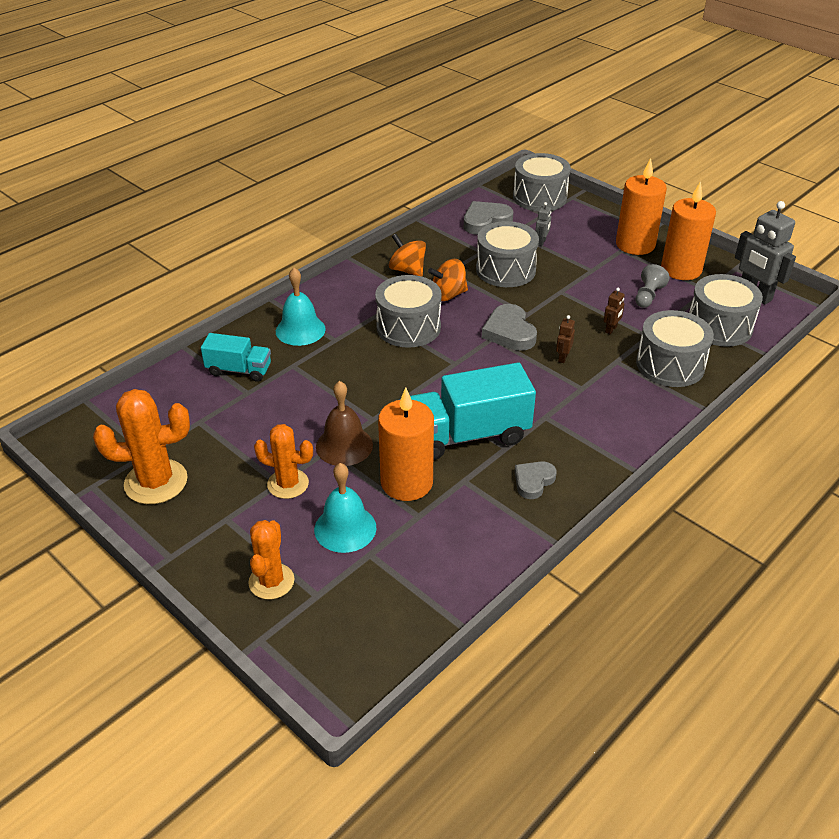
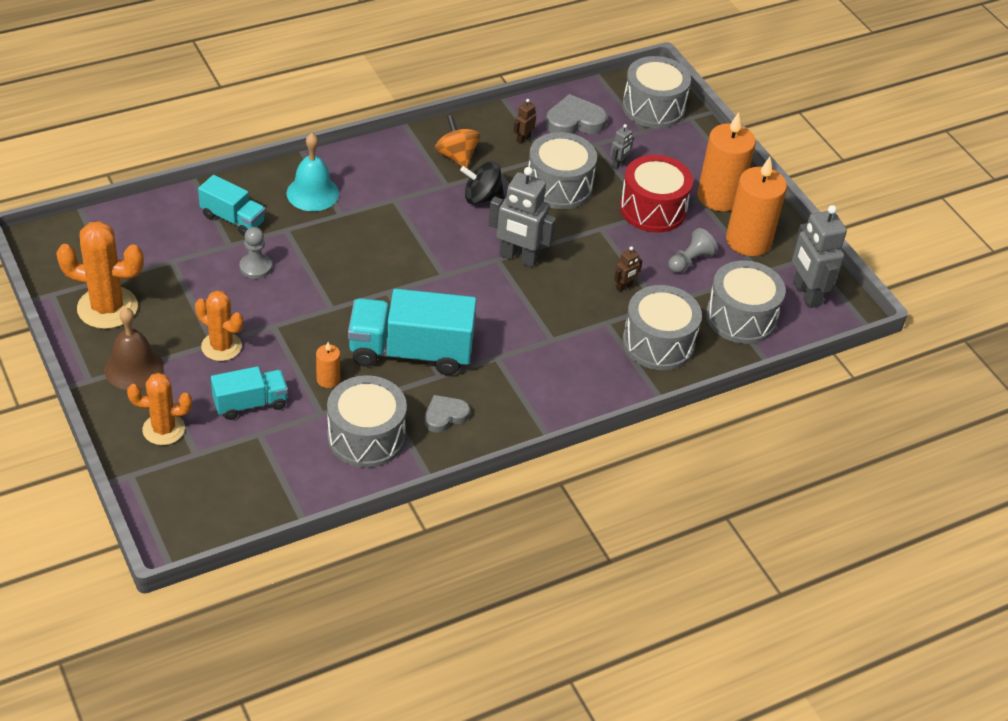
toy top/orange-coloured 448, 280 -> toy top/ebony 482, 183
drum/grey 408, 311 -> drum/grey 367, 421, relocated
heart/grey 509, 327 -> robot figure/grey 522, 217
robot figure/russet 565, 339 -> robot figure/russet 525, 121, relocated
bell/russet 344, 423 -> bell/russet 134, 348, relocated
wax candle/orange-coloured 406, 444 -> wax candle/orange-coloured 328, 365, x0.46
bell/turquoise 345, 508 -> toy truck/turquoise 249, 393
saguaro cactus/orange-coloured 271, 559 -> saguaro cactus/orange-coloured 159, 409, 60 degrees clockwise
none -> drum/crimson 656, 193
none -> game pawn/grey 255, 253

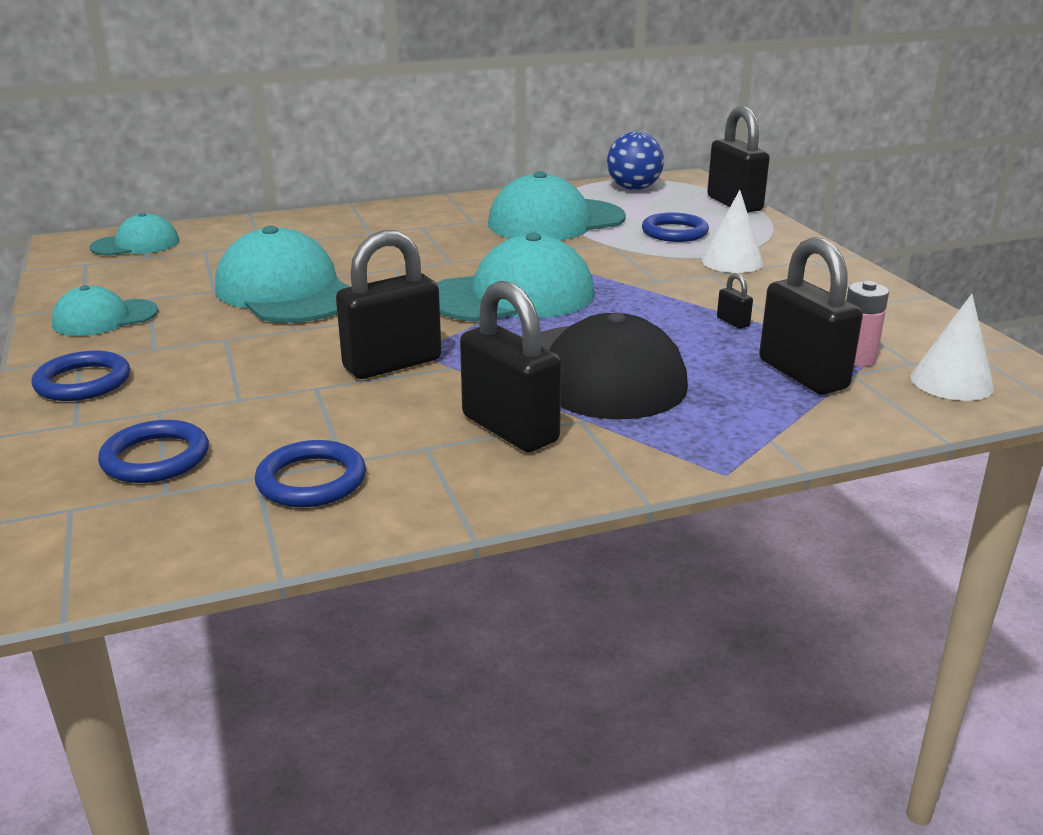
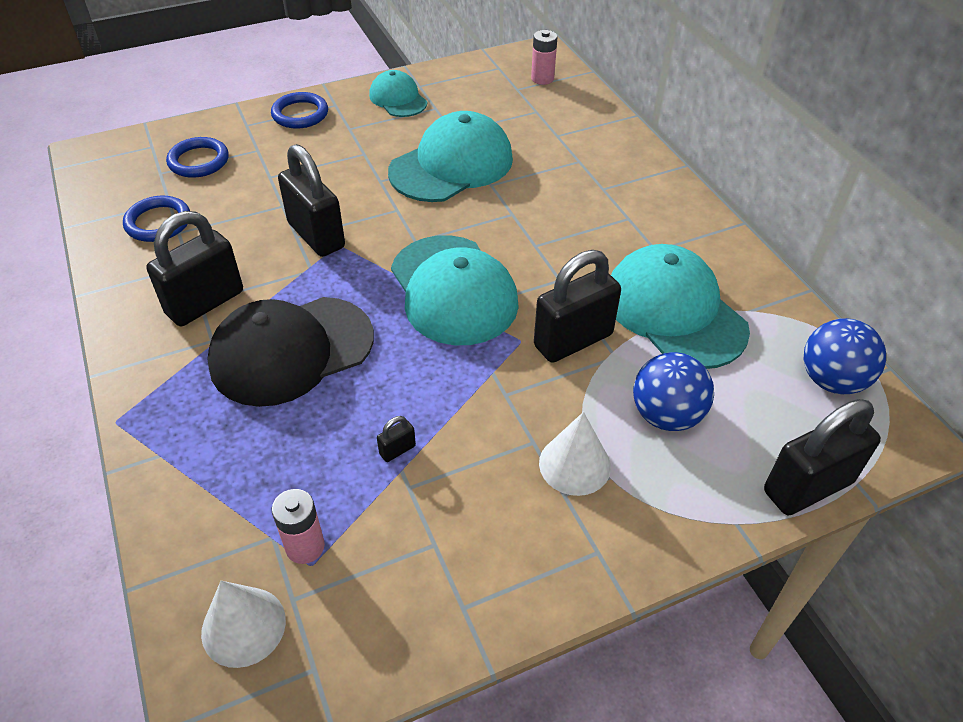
cap/turquoise 134, 234 -> AA battery/rose-pink 544, 57
torus/cobalt 675, 227 -> play ball/cobalt 673, 391
padlock/ebony 811, 316 -> padlock/ebony 577, 306, relocated

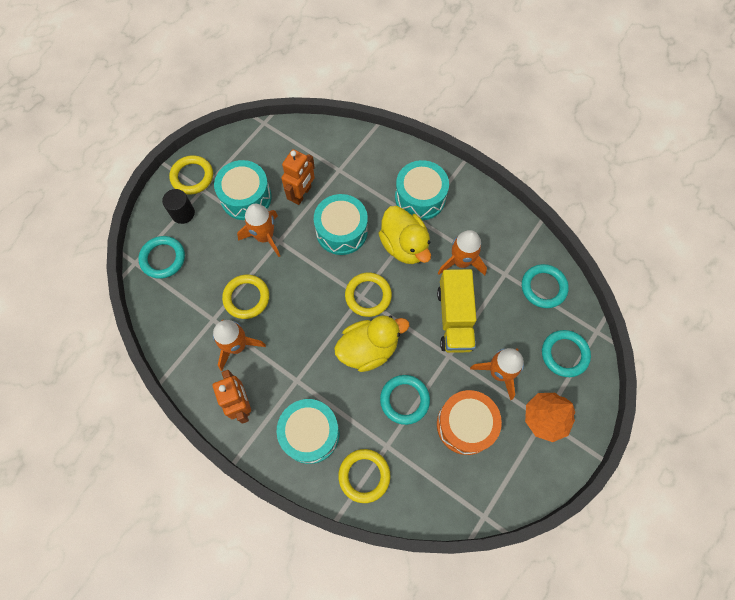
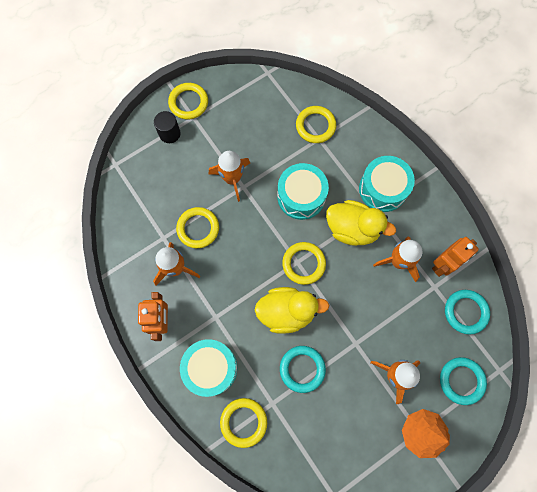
robot figure/orange-coloured 298, 177 -> robot figure/orange-coloured 455, 257, relocated
drum/turquoise 242, 190 -> none
duck/bright yellow 404, 235 -> duck/bright yellow 361, 223, 60 degrees counterclockwise
torus/turquoise 161, 257 -> none
toy truck/bright yellow 457, 311 -> none
drum/orange-coloured 469, 422 -> none
none -> torus/bright yellow 316, 124

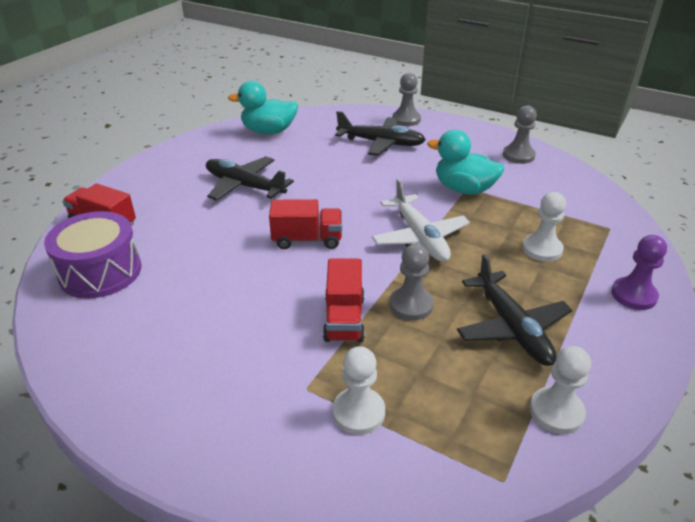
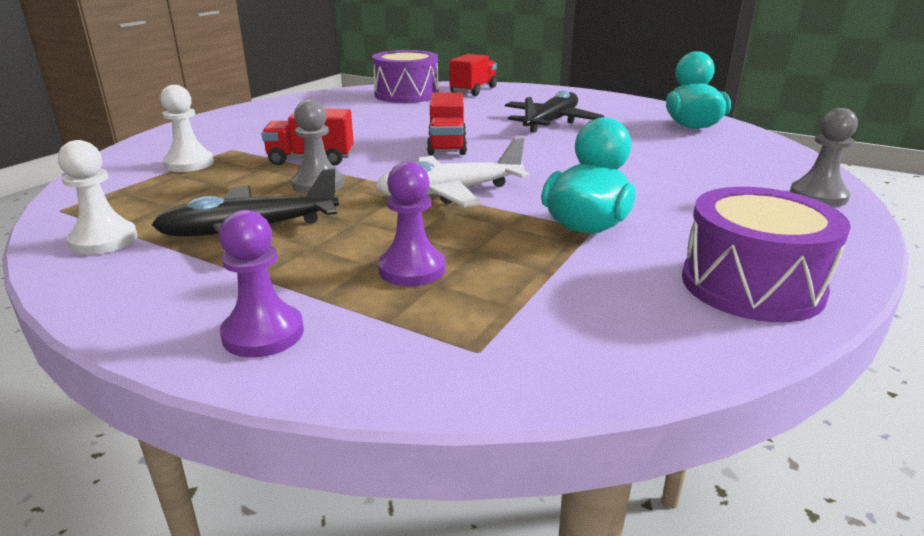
game pawn/grey 520, 135 -> drum/royal purple 766, 254
aeroplane/ebony 380, 133 -> none
game pawn/white 544, 227 -> game pawn/royal purple 411, 223

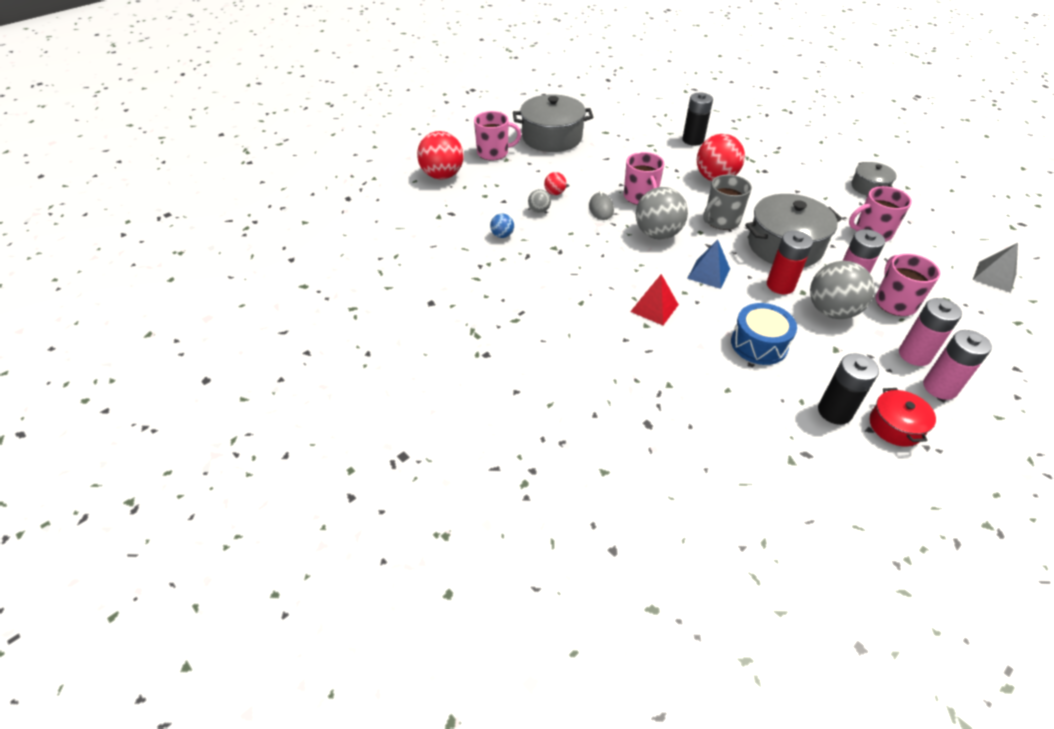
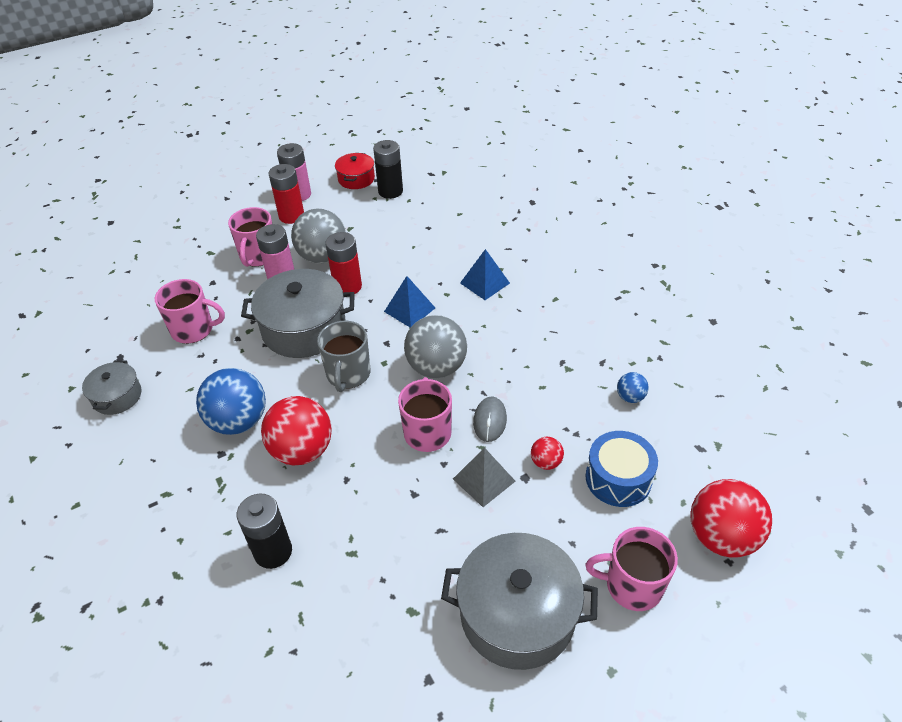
coffee mug/grey 727, 202 -> coffee mug/grey 344, 356, 120 degrees clockwise
play ball/grey 539, 201 -> none
pyramid shape/grey 995, 268 -> pyramid shape/grey 484, 477, relocated
pyramid shape/crimson 654, 299 -> pyramid shape/cobalt 485, 274
AA battery/rose-pink 930, 332 -> AA battery/crimson 286, 194
drum/cobalt 764, 334 -> drum/cobalt 622, 469, relocated
none -> play ball/cobalt 231, 401

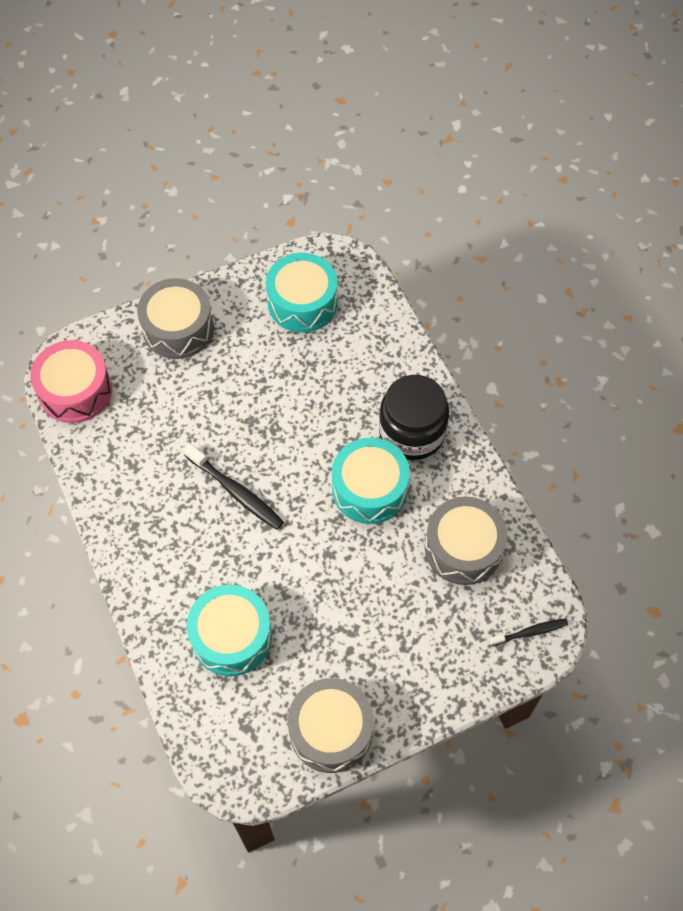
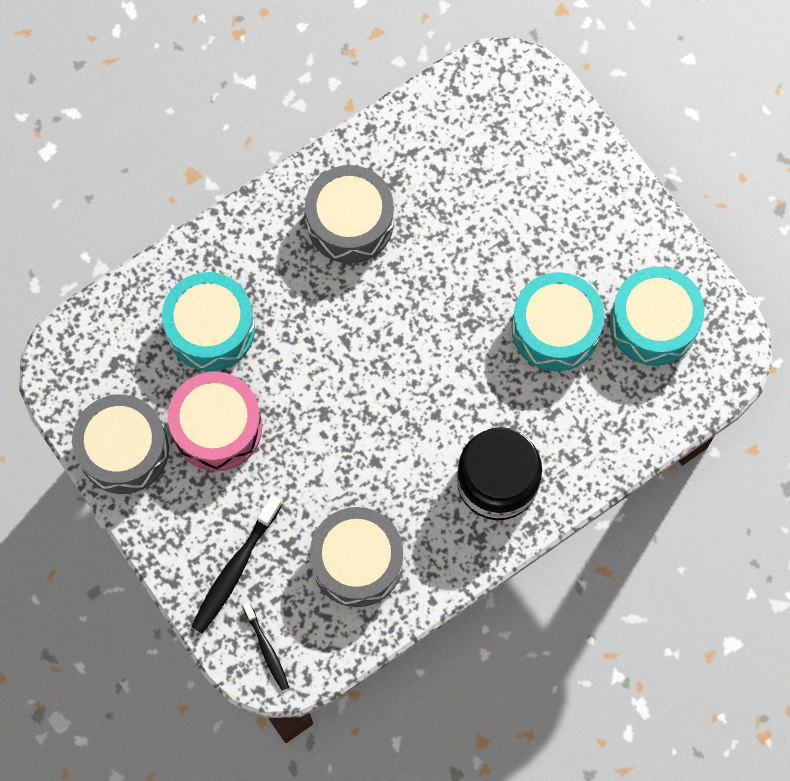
drum/grey 175, 318 -> drum/grey 349, 214, relocated
drum/rose-pink 71, 381 -> drum/rose-pink 215, 421, relocated
drum/turquoise 371, 480 -> drum/turquoise 558, 321, relocated
dental brush/ebony 233, 486 -> dental brush/ebony 236, 564, relocated

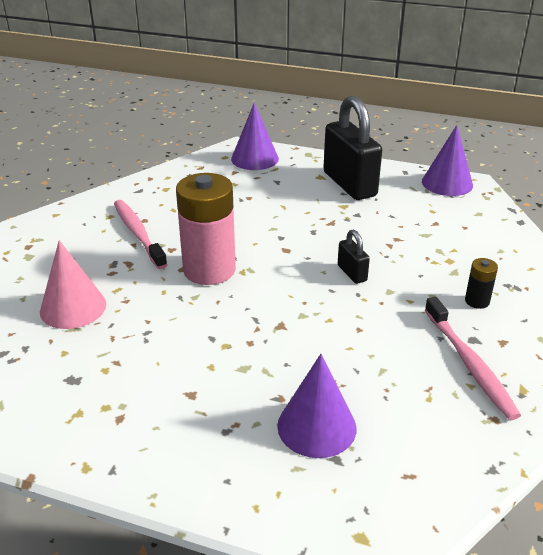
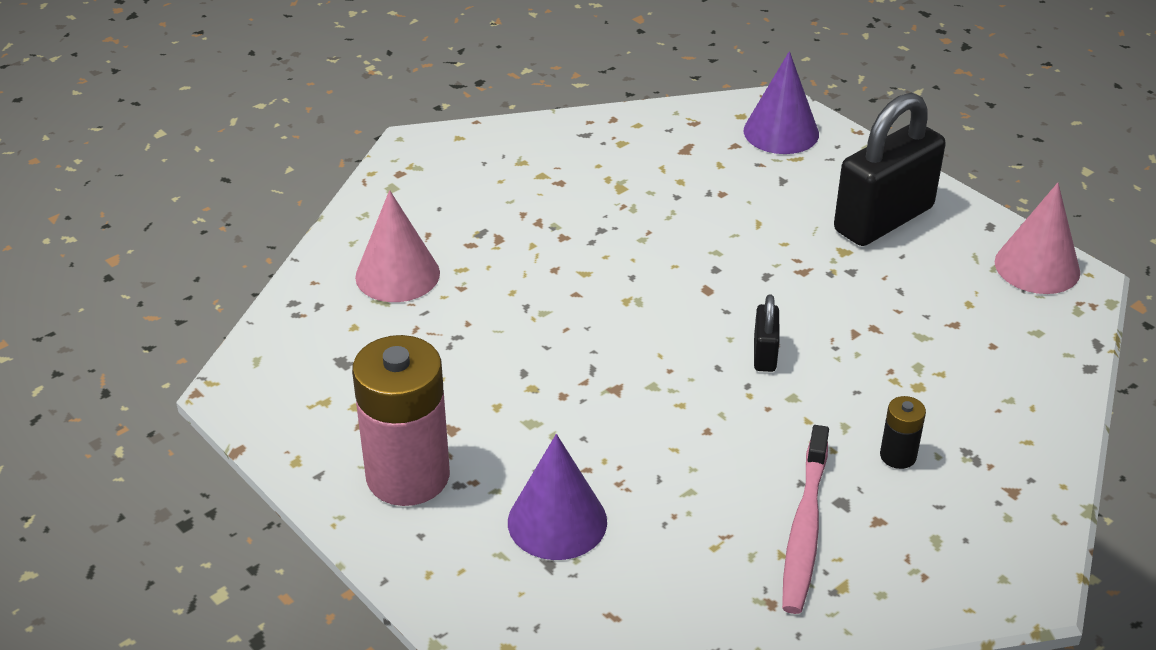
padlock/ebony 352, 148 -> padlock/ebony 890, 169, 45 degrees clockwise
solid cone/royal purple 447, 160 -> solid cone/rose-pink 1037, 238
AA battery/rose-pink 206, 229 -> AA battery/rose-pink 401, 420, relocated
dental brush/rose-pink 140, 234 -> none

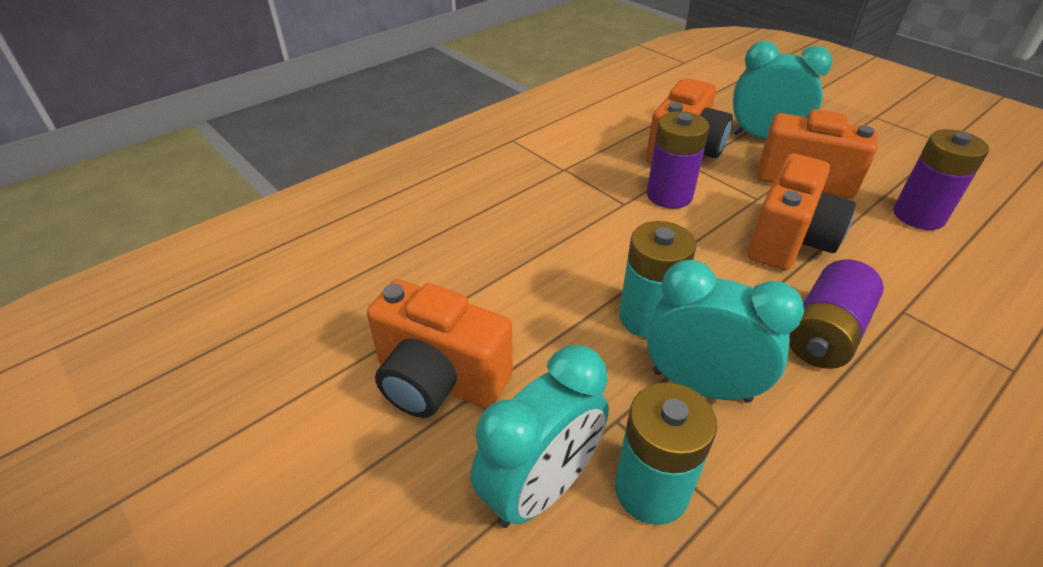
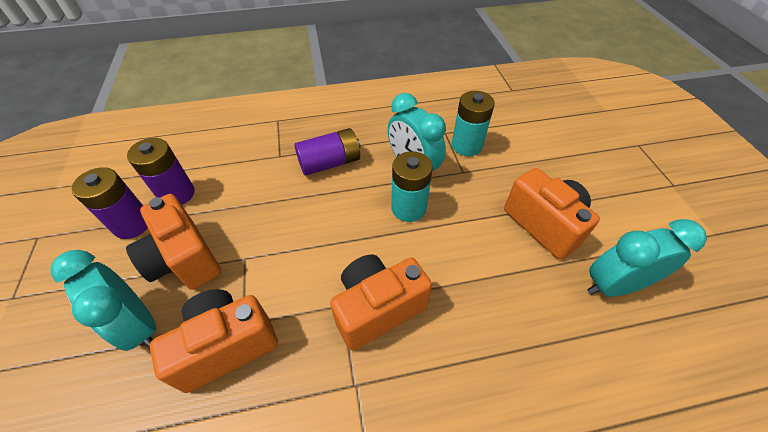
AA battery/royal purple 677, 160 -> AA battery/royal purple 109, 203, relocated
camera/orange-coloured 801, 212 -> camera/orange-coloured 381, 302, relocated
alarm clock/turquoise 540, 436 -> alarm clock/turquoise 647, 258, relocated

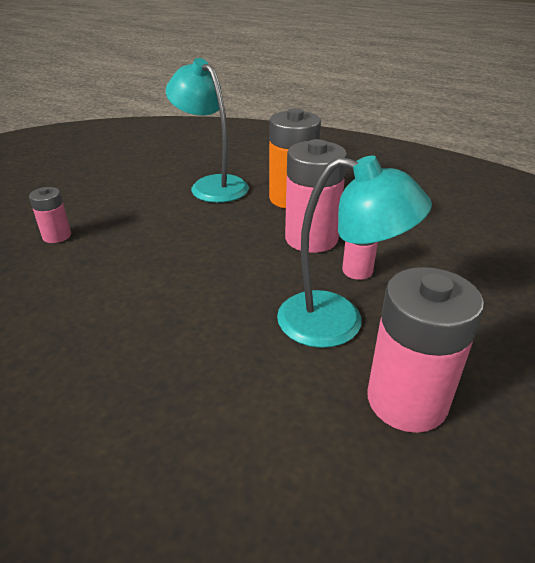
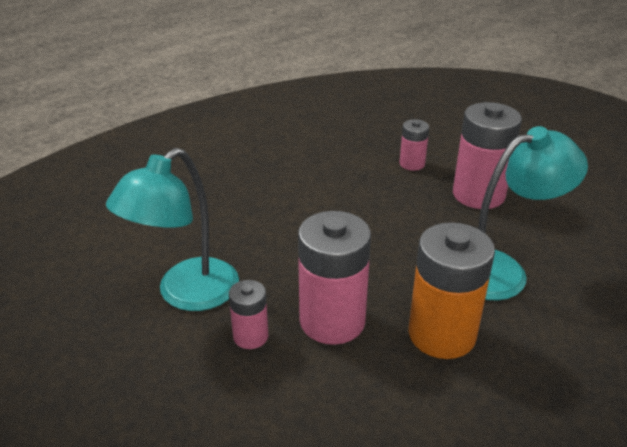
AA battery/rose-pink 425, 350 -> AA battery/rose-pink 487, 155, relocated

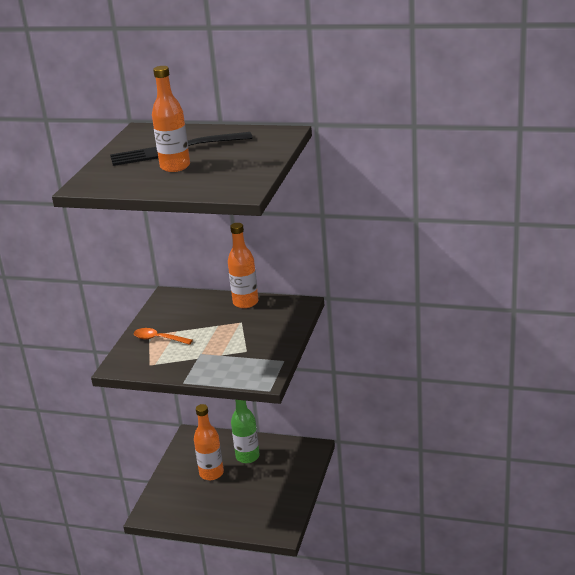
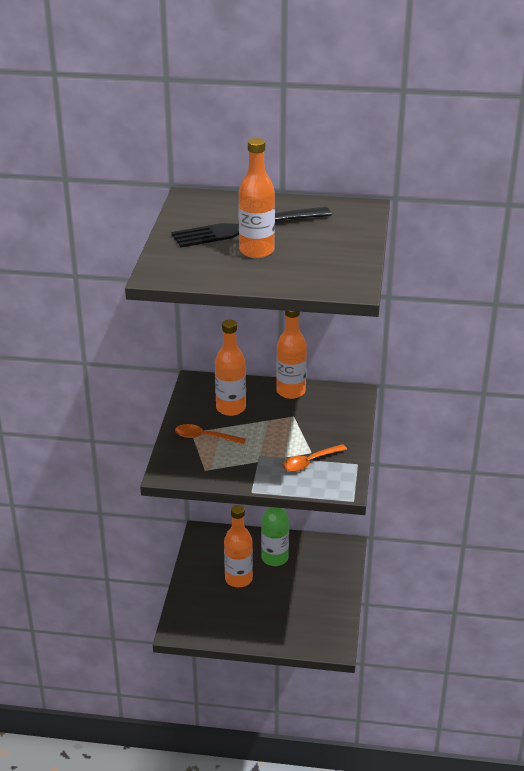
none -> drink bottle/orange-coloured 230, 368
none -> teaspoon/orange-coloured 314, 458

